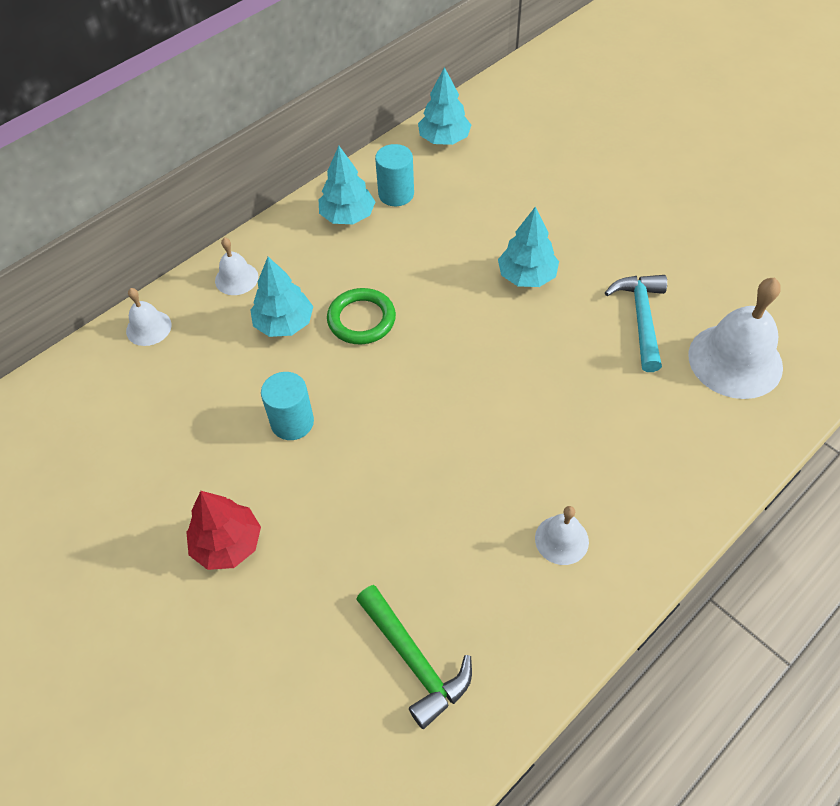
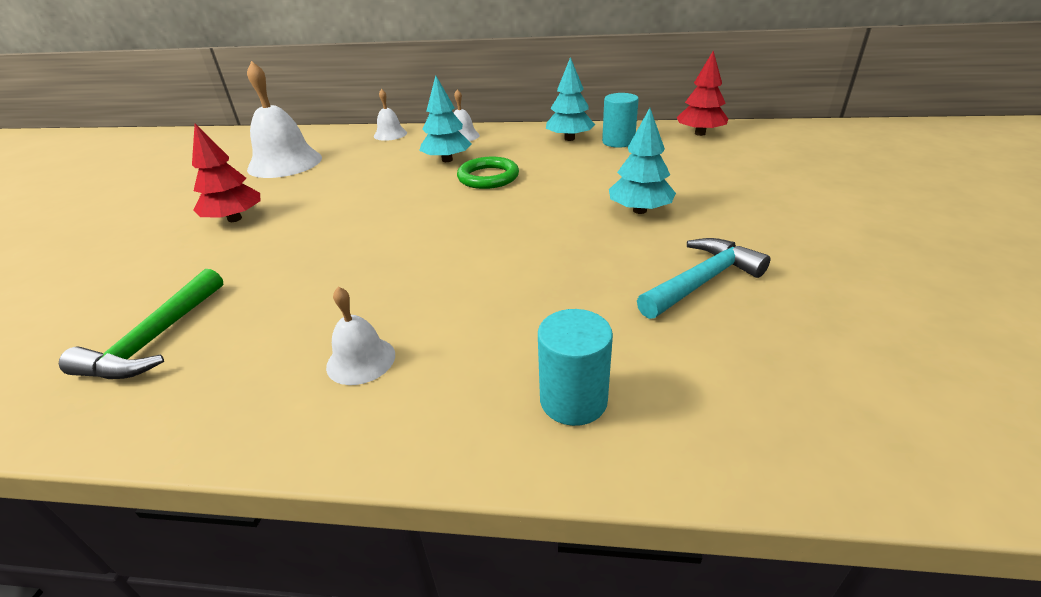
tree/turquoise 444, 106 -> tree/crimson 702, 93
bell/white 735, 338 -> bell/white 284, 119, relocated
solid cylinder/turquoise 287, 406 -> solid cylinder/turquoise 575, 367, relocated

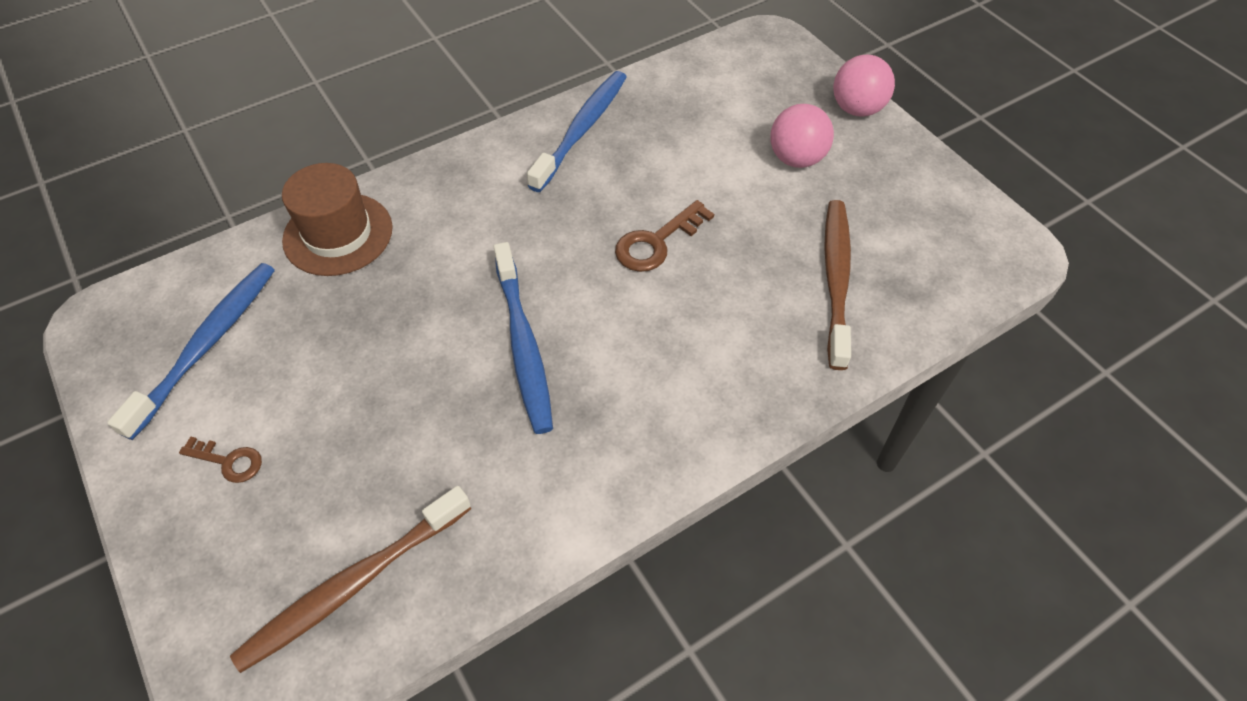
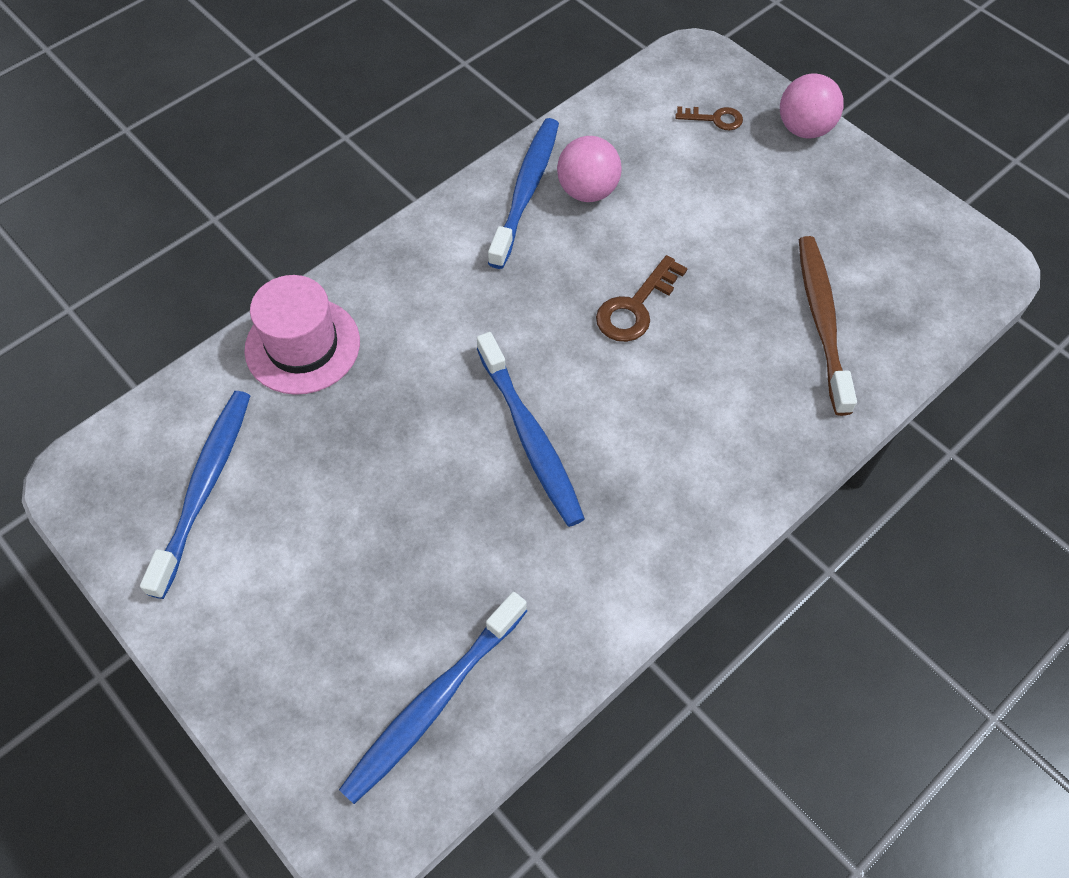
play ball/rose-pink 802, 136 -> play ball/rose-pink 589, 169, relocated
hat/russet 337, 219 -> hat/rose-pink 302, 335
door key/russet 220, 459 -> door key/russet 709, 118, relocated
dental brush/russet 350, 579 -> dental brush/cobalt 433, 698

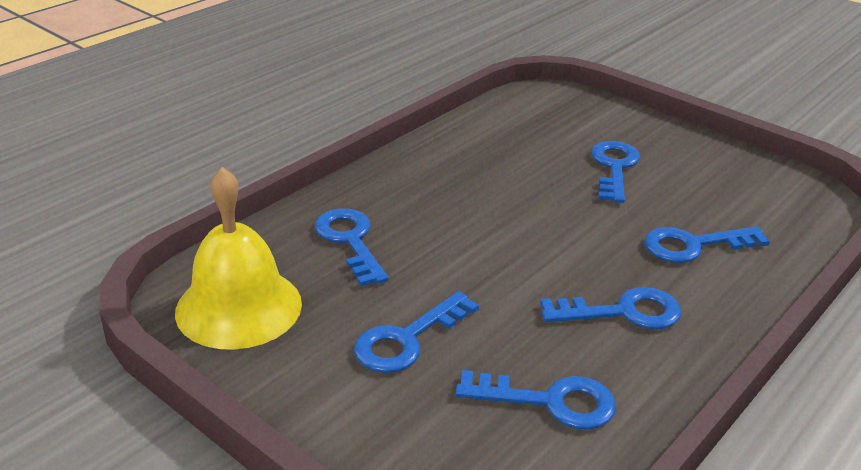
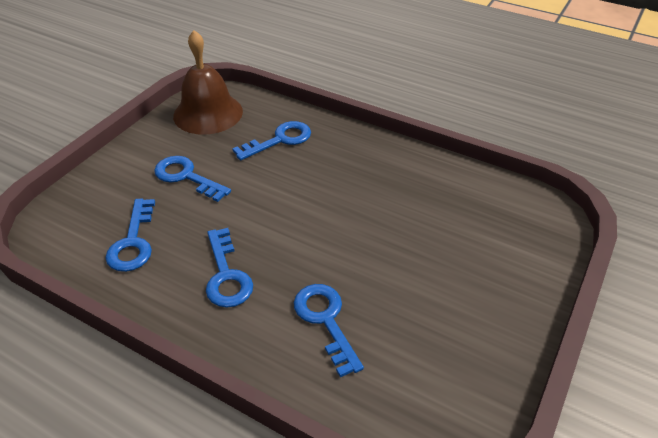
door key/cobalt 615, 172 -> none
bell/bright yellow 238, 258 -> bell/russet 208, 82

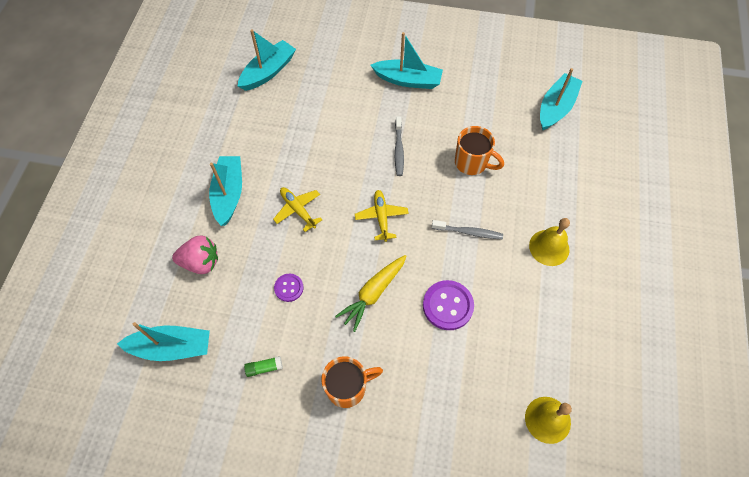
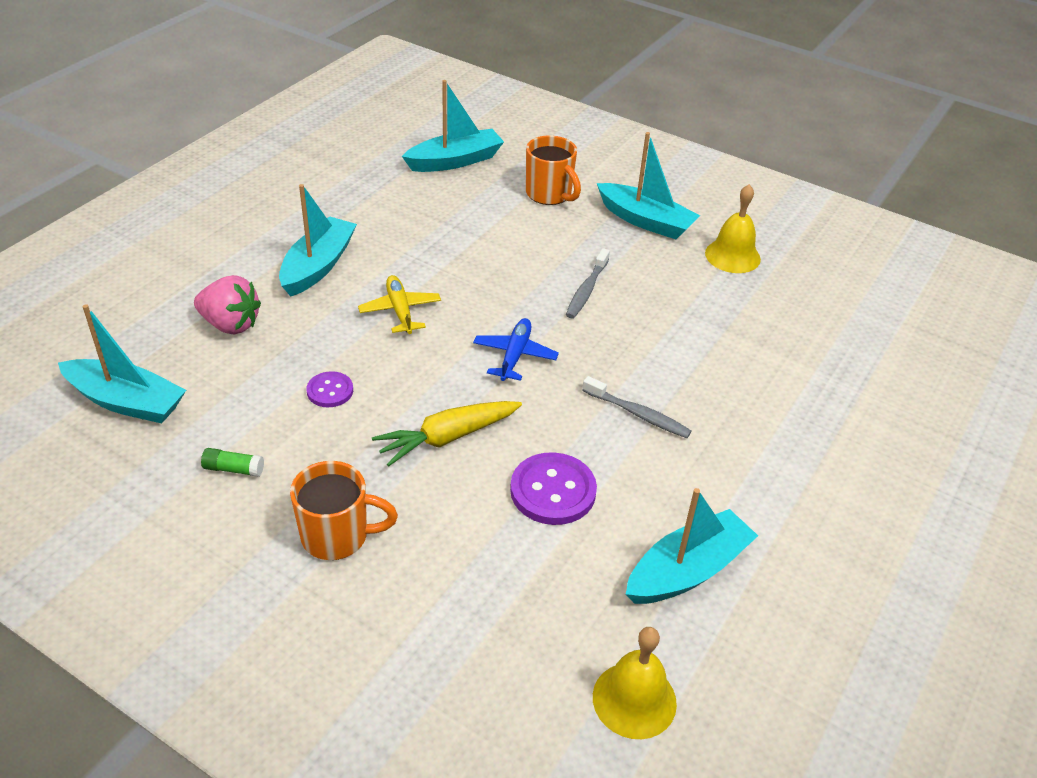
sailboat/turquoise 561, 99 -> sailboat/turquoise 692, 546, relocated
coffee mug/orange-coloured 479, 150 -> coffee mug/orange-coloured 553, 170, relocated
aeroplane/bright yellow 382, 216 -> aeroplane/cobalt 516, 349
bell/bright yellow 549, 242 -> bell/bright yellow 733, 228, relocated

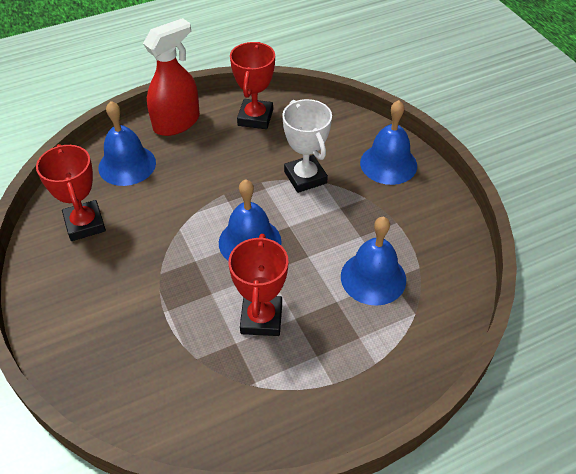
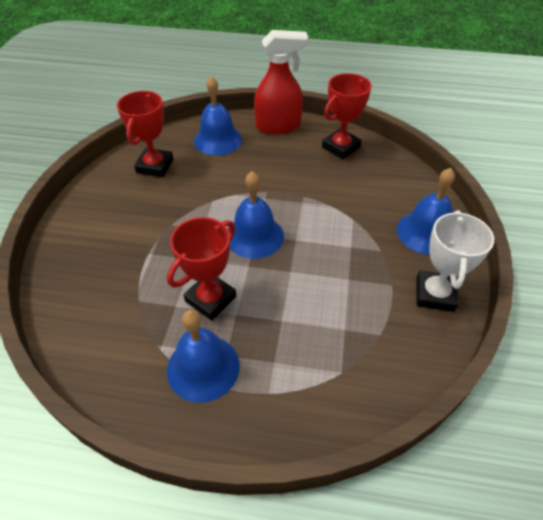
trophy/white 307, 146 -> trophy/white 455, 261, relocated
bell/cobalt 373, 261 -> bell/cobalt 203, 356, relocated

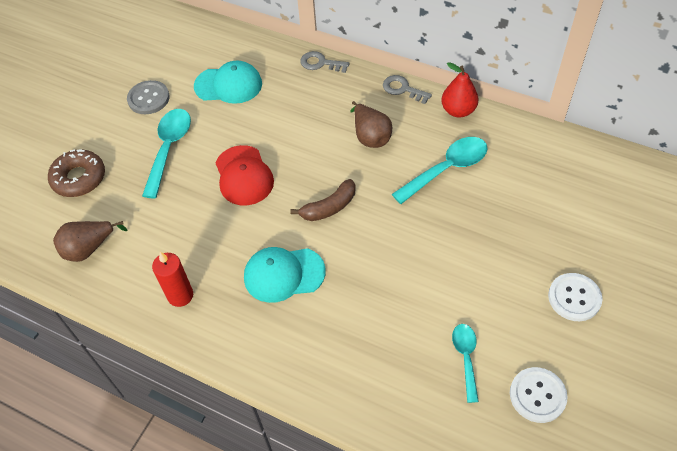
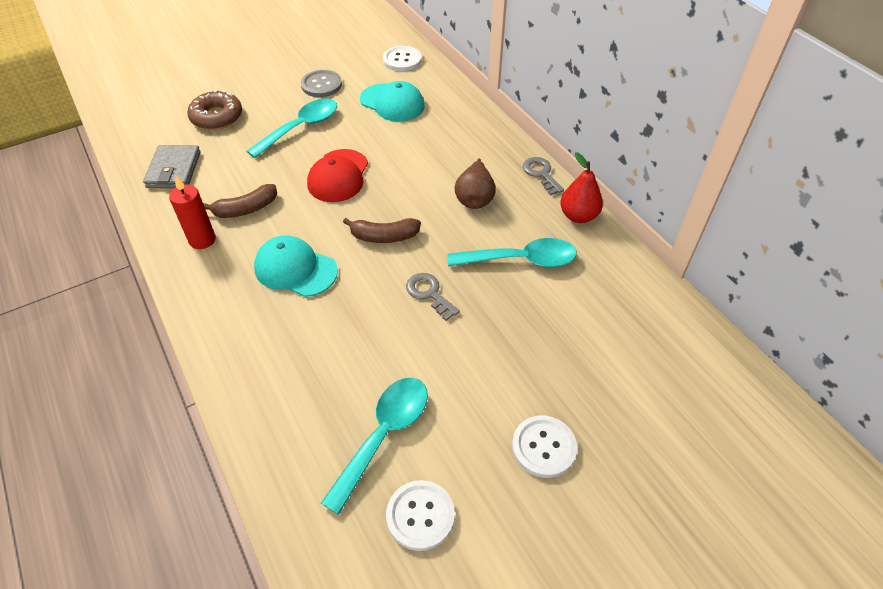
door key/grey 324, 62 -> door key/grey 433, 297, relocated
toy pear/russet 90, 241 -> billfold/grey 172, 166
teaspoon/turquoise 465, 363 -> teaspoon/turquoise 374, 446, x1.63
none -> button/white 402, 58
none -> banana fruit/russet 240, 201

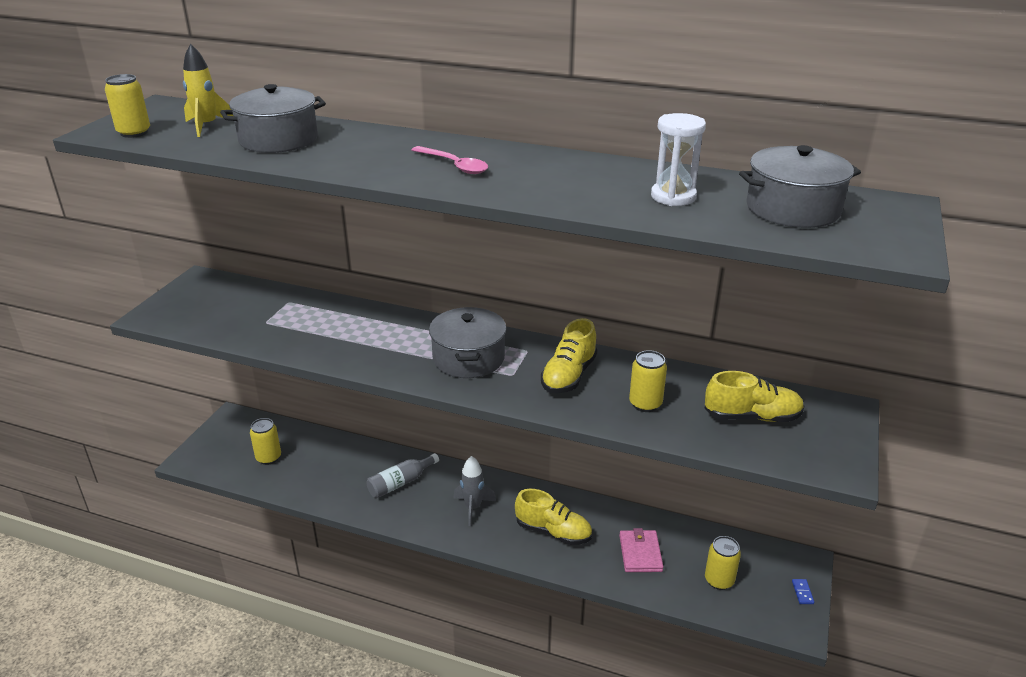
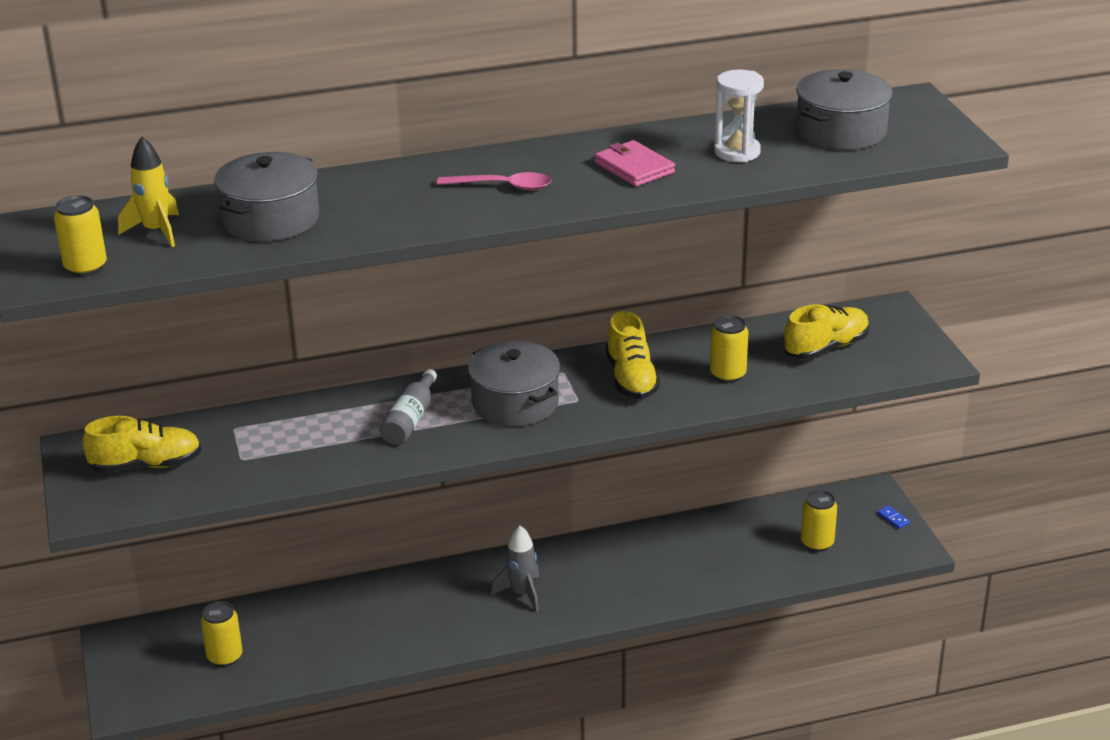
drink bottle/grey 402, 475 -> drink bottle/grey 408, 407, relocated
lace-up shoe/bright yellow 553, 517 -> lace-up shoe/bright yellow 142, 444, relocated
billfold/rose-pink 641, 550 -> billfold/rose-pink 635, 163, relocated

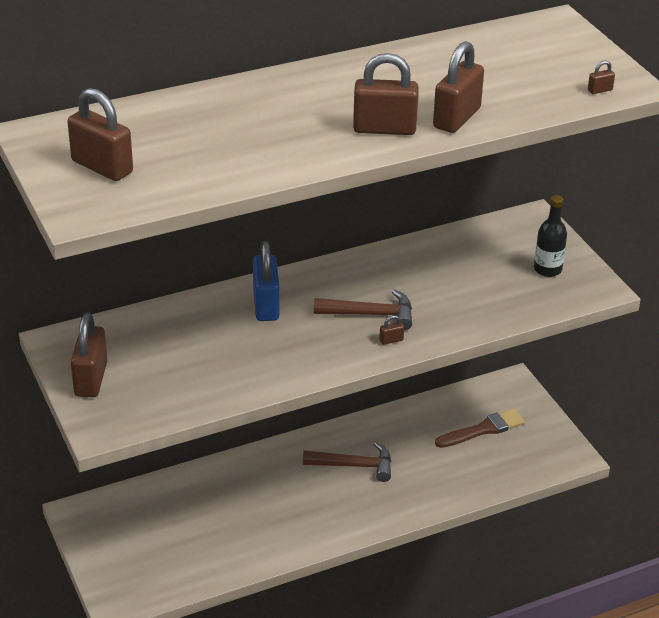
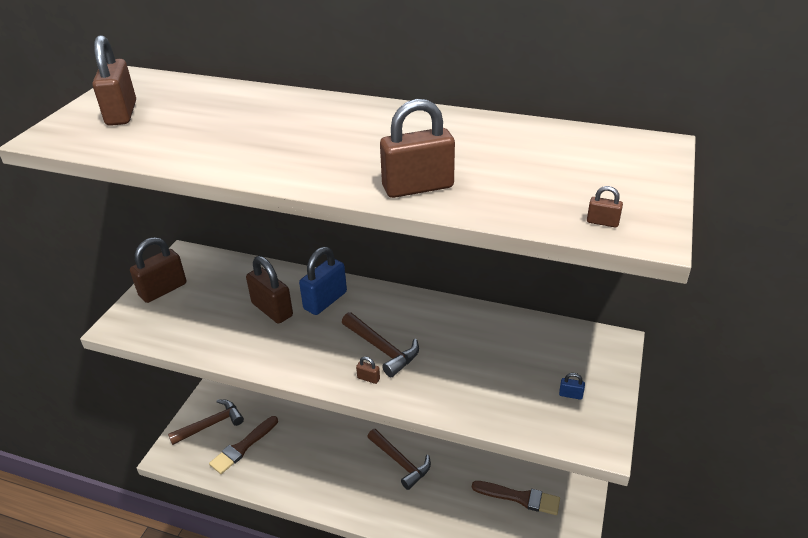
padlock/russet 386, 94 -> padlock/russet 269, 290, relocated
drink bottle/ebony 550, 236 -> padlock/cobalt 572, 386
none -> claw hammer/russet 206, 422
none -> brush/russet 243, 445

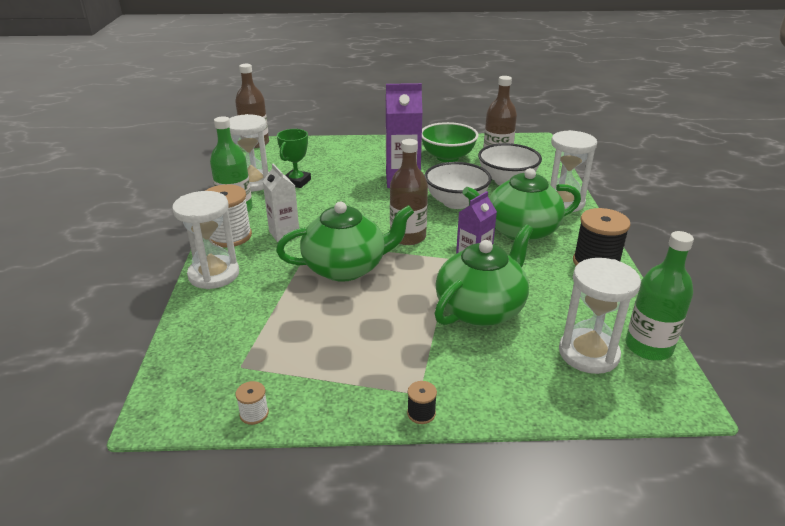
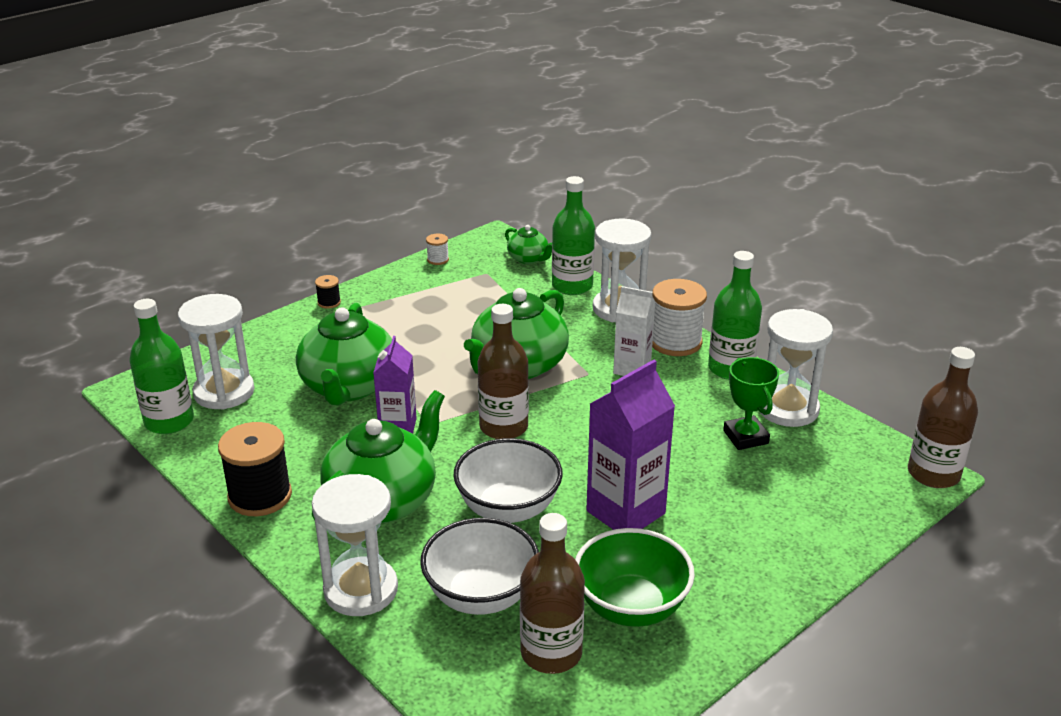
none -> drink bottle/emerald 573, 235
none -> tea pot/emerald 528, 244

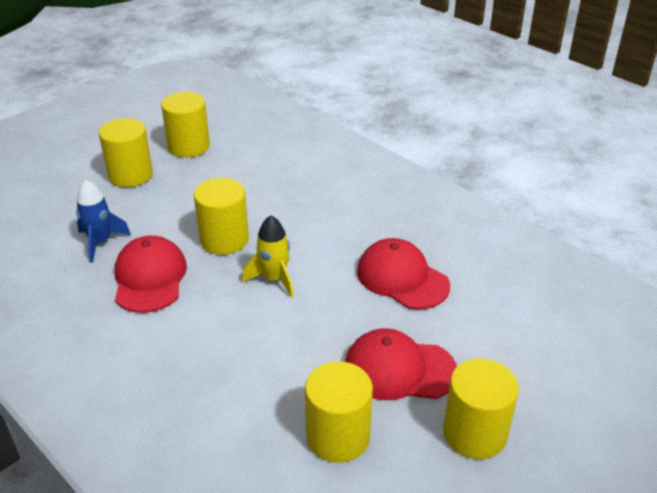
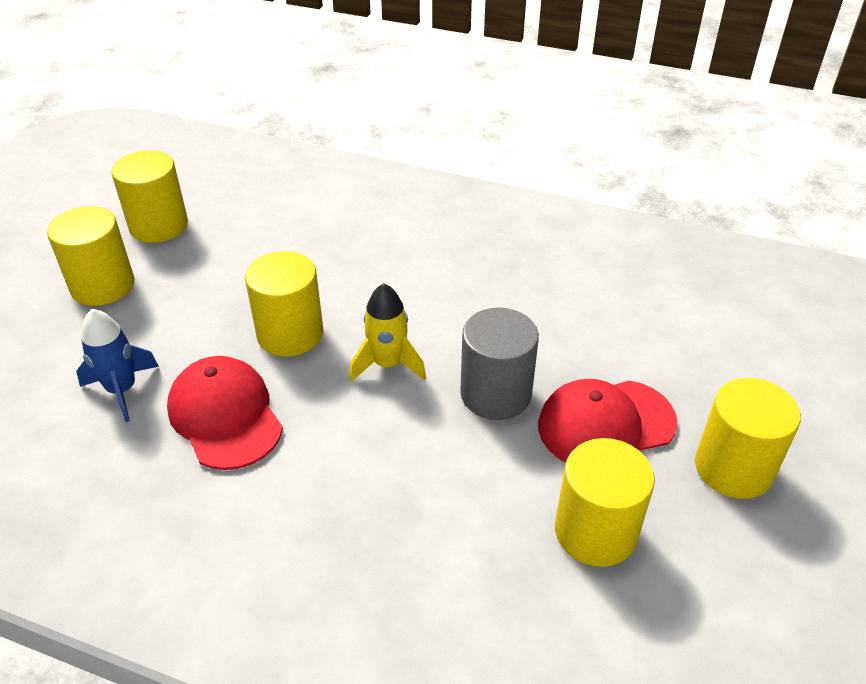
cap/crimson 403, 274 -> none
none -> solid cylinder/grey 499, 364

